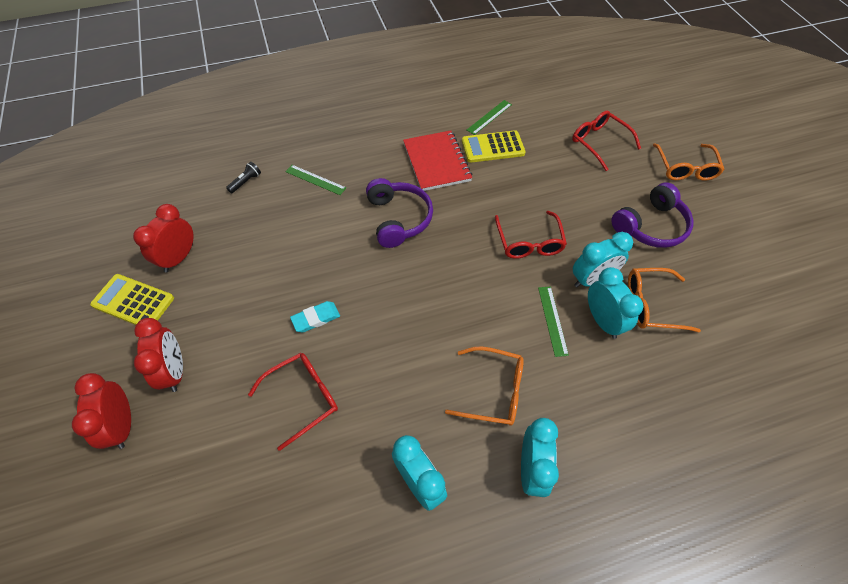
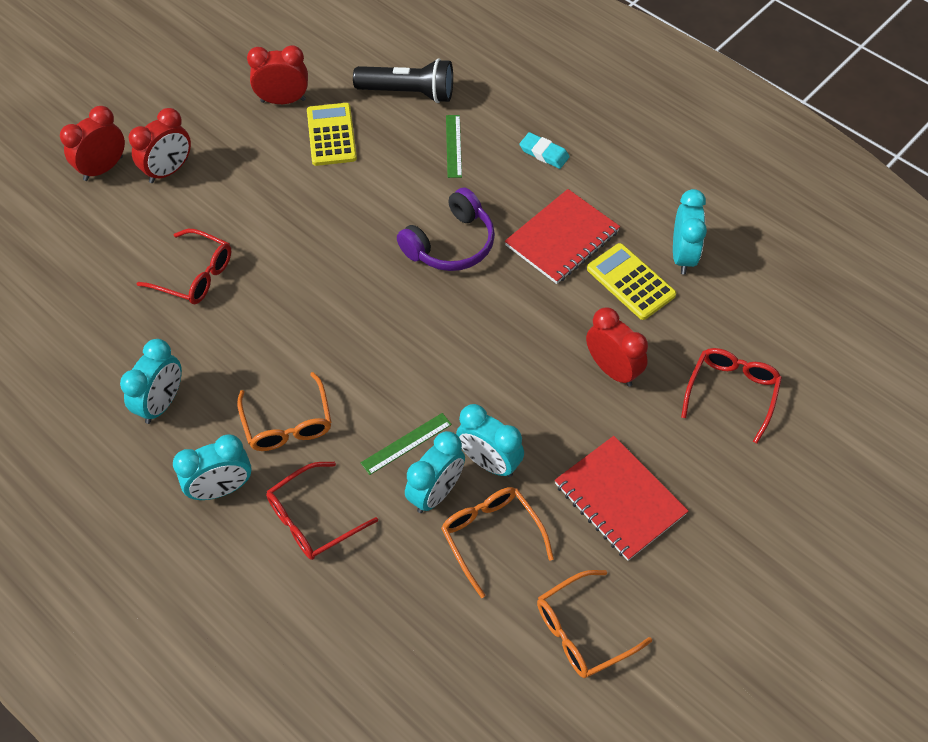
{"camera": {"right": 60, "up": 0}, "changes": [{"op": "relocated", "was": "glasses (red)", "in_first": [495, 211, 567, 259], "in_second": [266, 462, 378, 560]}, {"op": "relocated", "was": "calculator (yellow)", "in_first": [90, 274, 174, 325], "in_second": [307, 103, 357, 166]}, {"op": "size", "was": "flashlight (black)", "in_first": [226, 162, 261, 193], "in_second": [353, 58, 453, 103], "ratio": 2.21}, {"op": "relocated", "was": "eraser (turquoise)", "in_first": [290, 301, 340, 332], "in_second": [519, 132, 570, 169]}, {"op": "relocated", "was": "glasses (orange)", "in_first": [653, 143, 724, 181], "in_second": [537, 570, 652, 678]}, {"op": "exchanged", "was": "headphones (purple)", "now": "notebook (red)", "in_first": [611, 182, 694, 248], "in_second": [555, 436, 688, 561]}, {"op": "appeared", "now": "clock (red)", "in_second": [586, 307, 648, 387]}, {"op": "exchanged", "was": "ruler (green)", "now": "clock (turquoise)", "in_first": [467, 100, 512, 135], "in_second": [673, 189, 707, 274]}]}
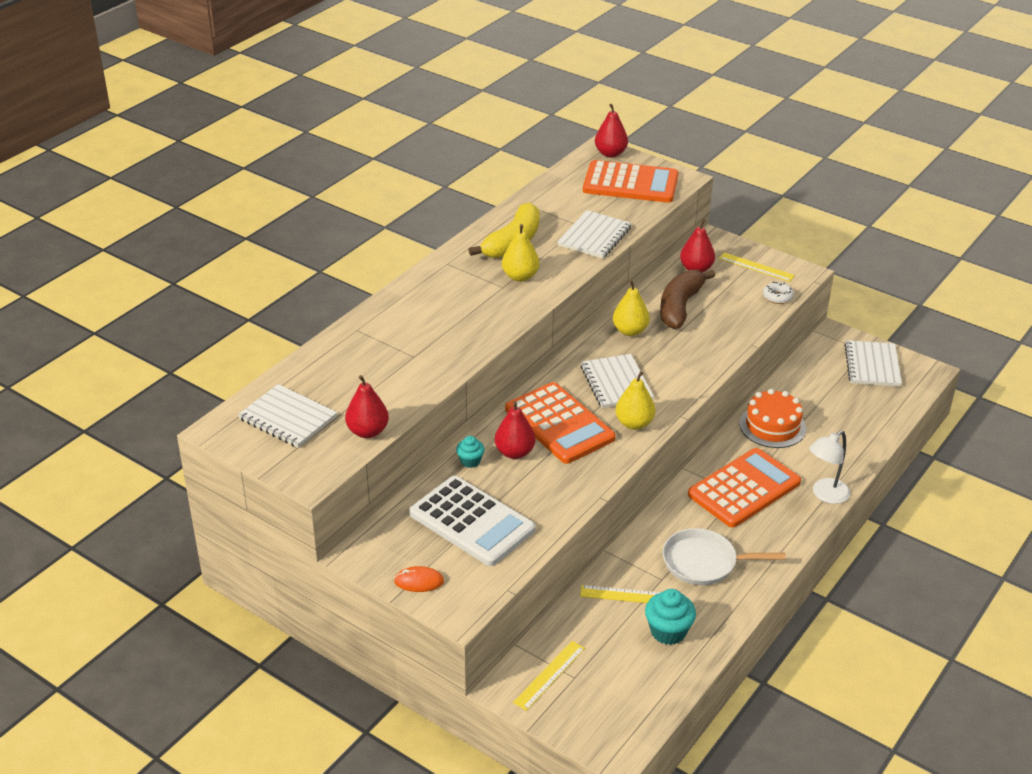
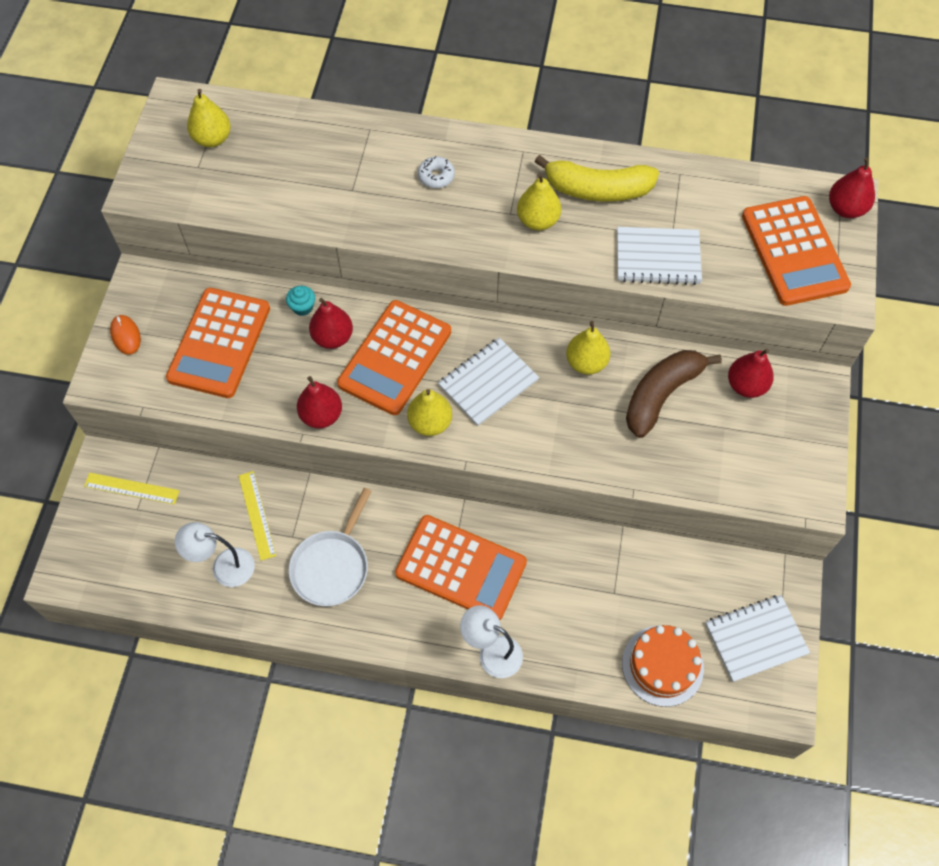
{"camera": {"right": 65, "up": 25}, "changes": [{"op": "colour", "was": "calculator (white)", "now": "calculator (orange)", "in_first": [409, 476, 535, 566], "in_second": [166, 288, 270, 398]}, {"op": "exchanged", "was": "cupcake (turquoise)", "now": "lamp (white)", "in_first": [645, 589, 696, 645], "in_second": [175, 522, 255, 587]}, {"op": "exchanged", "was": "notebook (white)", "now": "pear (yellow)", "in_first": [238, 384, 337, 448], "in_second": [187, 89, 231, 147]}, {"op": "spun", "was": "pan (white)", "in_first": [663, 528, 786, 585], "in_second": [289, 488, 372, 606], "clockwise": -135}, {"op": "relocated", "was": "pear (red)", "in_first": [345, 375, 389, 438], "in_second": [297, 376, 342, 428]}, {"op": "relocated", "was": "donut (white)", "in_first": [763, 282, 794, 304], "in_second": [418, 156, 455, 188]}, {"op": "relocated", "was": "cake (orange)", "in_first": [740, 389, 806, 448], "in_second": [622, 625, 704, 707]}, {"op": "spun", "was": "banana (brown)", "in_first": [660, 270, 716, 329], "in_second": [626, 350, 722, 438], "clockwise": -45}, {"op": "missing", "was": "ruler (yellow)", "in_first": [719, 253, 795, 282]}]}
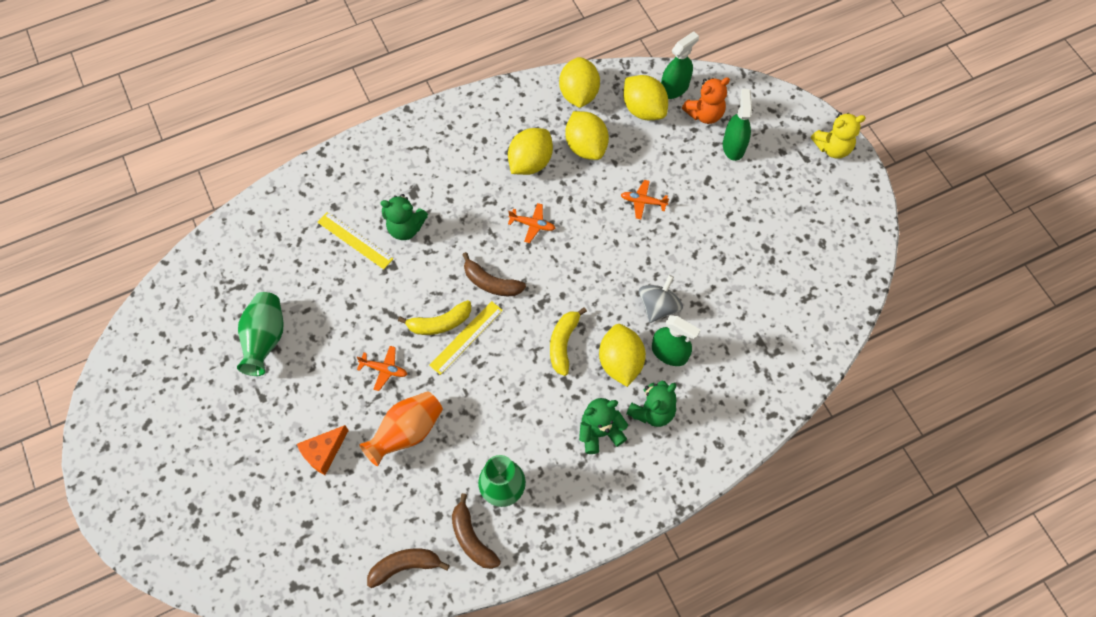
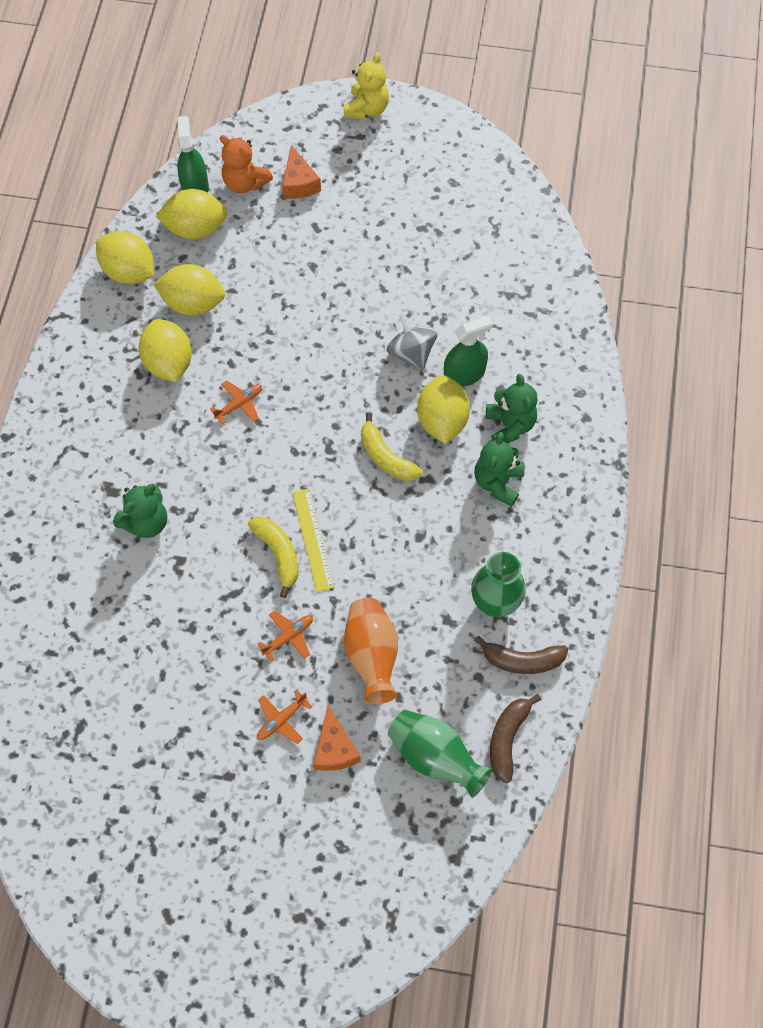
{"camera": {"right": -55, "up": 0}, "changes": [{"op": "spun", "was": "teddy bear (orange)", "in_first": [682, 77, 730, 124], "in_second": [220, 135, 273, 193], "clockwise": 120}, {"op": "spun", "was": "banana (yellow)", "in_first": [398, 300, 471, 335], "in_second": [248, 517, 299, 598], "clockwise": -45}, {"op": "relocated", "was": "plane (orange)", "in_first": [621, 180, 669, 219], "in_second": [257, 689, 313, 744]}, {"op": "exchanged", "was": "spray bottle (green)", "now": "cheese (orange)", "in_first": [723, 89, 752, 161], "in_second": [282, 145, 321, 199]}, {"op": "relocated", "was": "vase (green)", "in_first": [237, 292, 283, 376], "in_second": [388, 710, 492, 798]}, {"op": "spun", "was": "lemon (yellow)", "in_first": [599, 324, 646, 387], "in_second": [417, 375, 470, 444], "clockwise": 60}, {"op": "missing", "was": "ruler (yellow)", "in_first": [317, 212, 393, 269]}, {"op": "missing", "was": "banana (brown)", "in_first": [462, 252, 526, 296]}]}
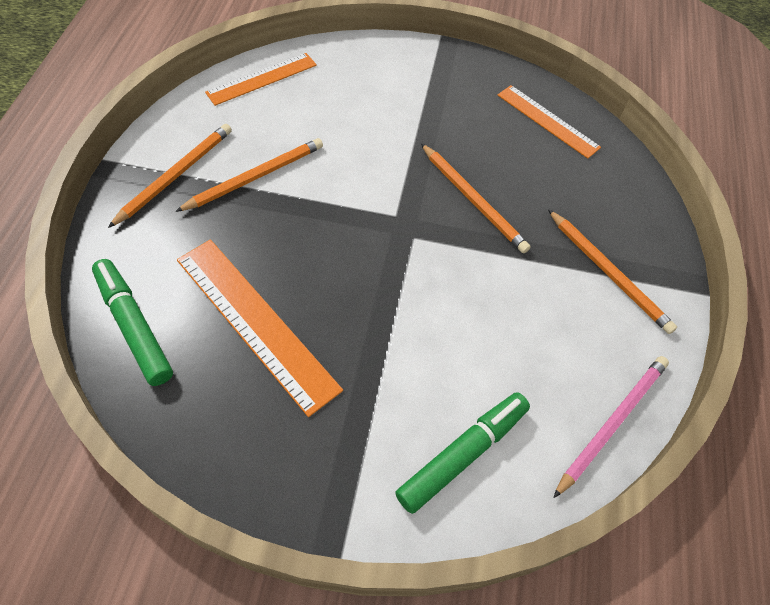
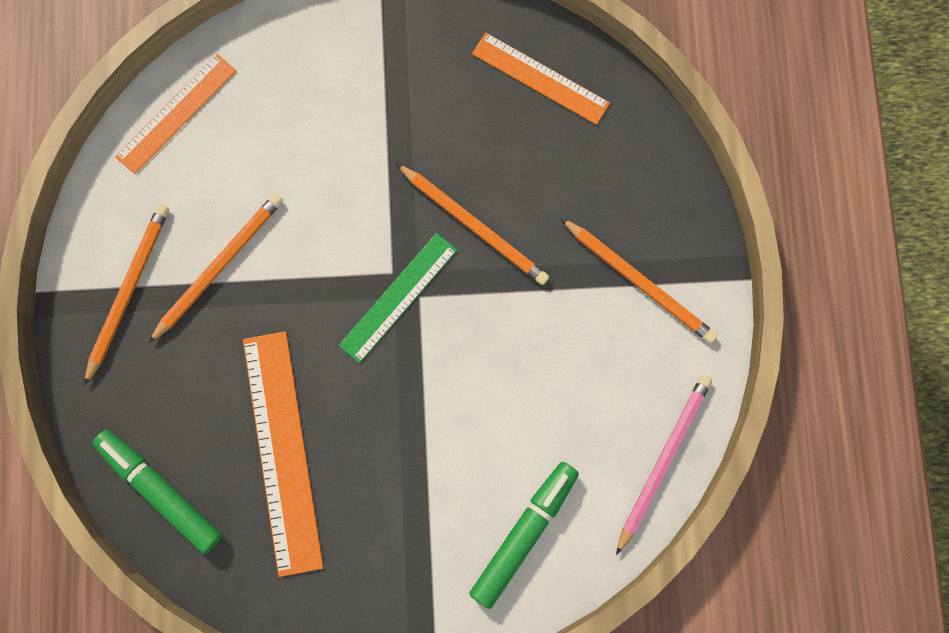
{"camera": {"right": -10, "up": 20}, "changes": [{"op": "spun", "was": "ruler (orange)", "in_first": [177, 239, 343, 417], "in_second": [243, 331, 324, 577], "clockwise": 45}, {"op": "appeared", "now": "ruler (green)", "in_second": [338, 233, 457, 363]}]}
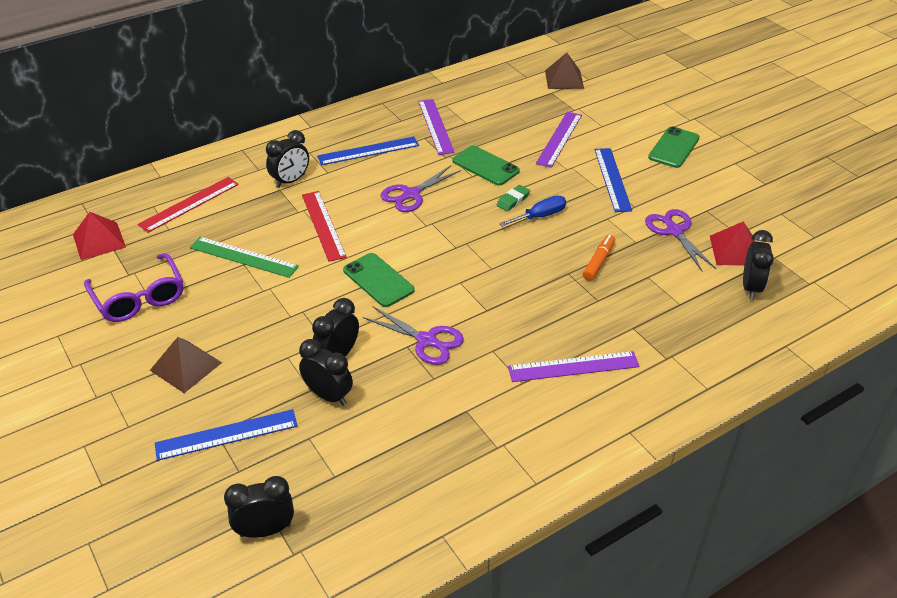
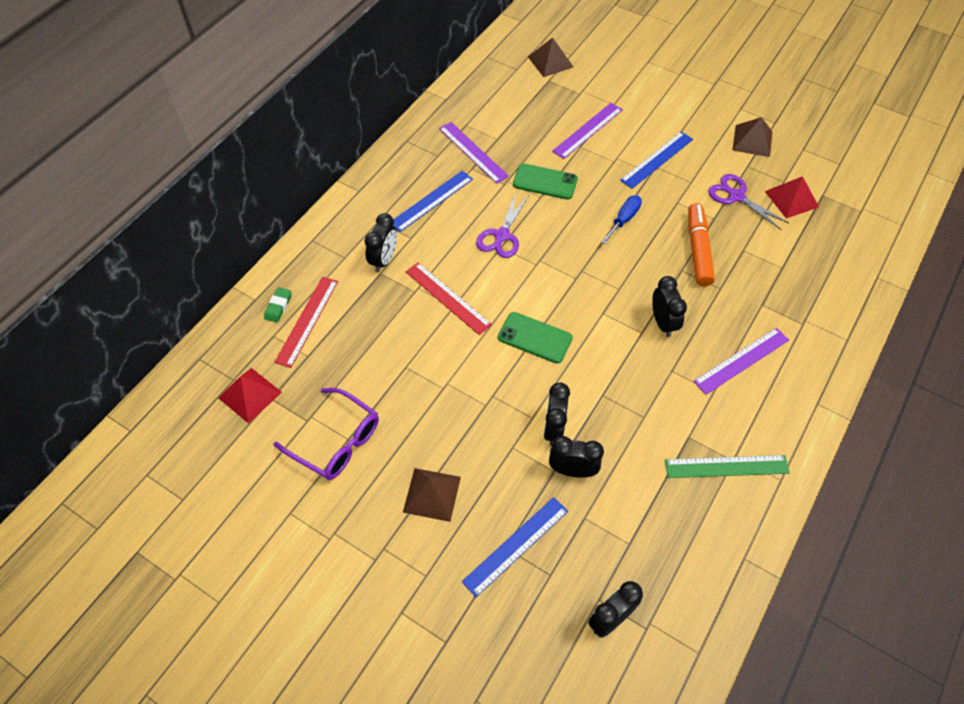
{"camera": {"right": -25, "up": 15}, "changes": [{"op": "relocated", "was": "eraser (green)", "in_first": [496, 185, 530, 211], "in_second": [264, 287, 291, 323]}, {"op": "spun", "was": "ruler (purple)", "in_first": [536, 112, 582, 168], "in_second": [552, 103, 623, 159], "clockwise": 45}, {"op": "spun", "was": "ruler (blue)", "in_first": [594, 148, 632, 212], "in_second": [620, 132, 693, 189], "clockwise": 75}, {"op": "relocated", "was": "clock (black)", "in_first": [743, 230, 774, 300], "in_second": [652, 276, 687, 337]}, {"op": "relocated", "was": "ruler (green)", "in_first": [190, 237, 299, 278], "in_second": [665, 455, 790, 478]}, {"op": "size", "was": "marker (orange)", "in_first": [583, 235, 615, 281], "in_second": [688, 203, 715, 286], "ratio": 1.63}, {"op": "appeared", "now": "pyramid (brown)", "in_second": [732, 117, 772, 157]}, {"op": "missing", "was": "scissors (purple)", "in_first": [363, 306, 464, 365]}, {"op": "missing", "was": "phone (green)", "in_first": [648, 126, 700, 168]}]}
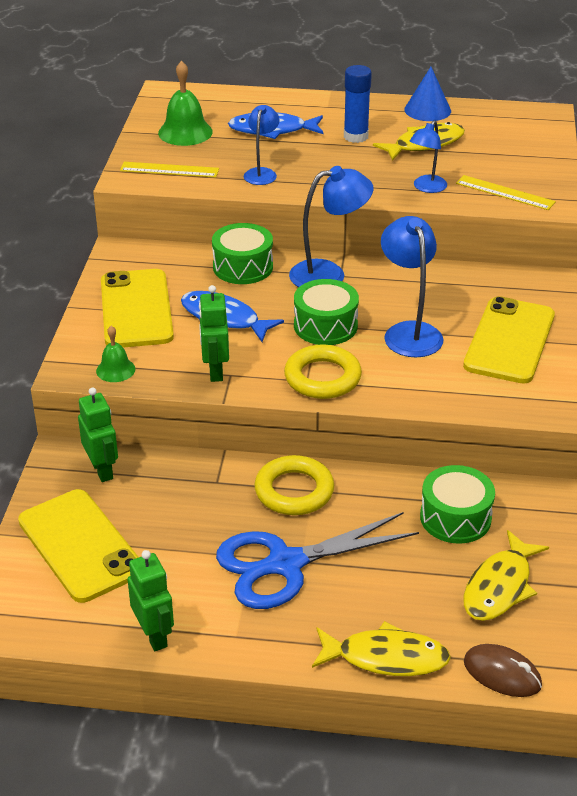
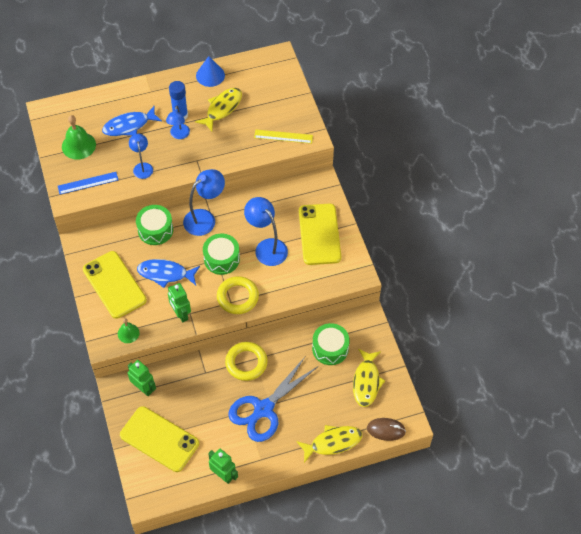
{"camera": {"right": -25, "up": 20}, "changes": [{"op": "colour", "was": "ruler (yellow)", "now": "ruler (blue)", "in_first": [120, 162, 219, 178], "in_second": [58, 172, 118, 194]}, {"op": "relocated", "was": "lamp (blue)", "in_first": [410, 120, 447, 193], "in_second": [166, 105, 190, 139]}]}
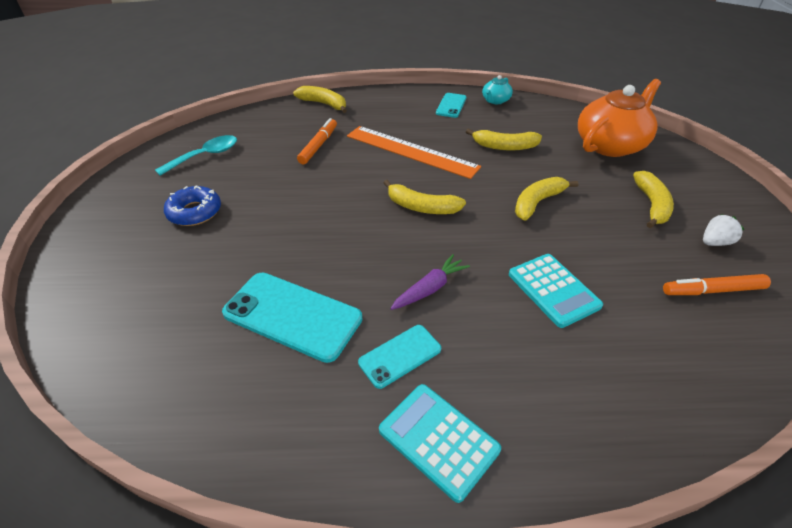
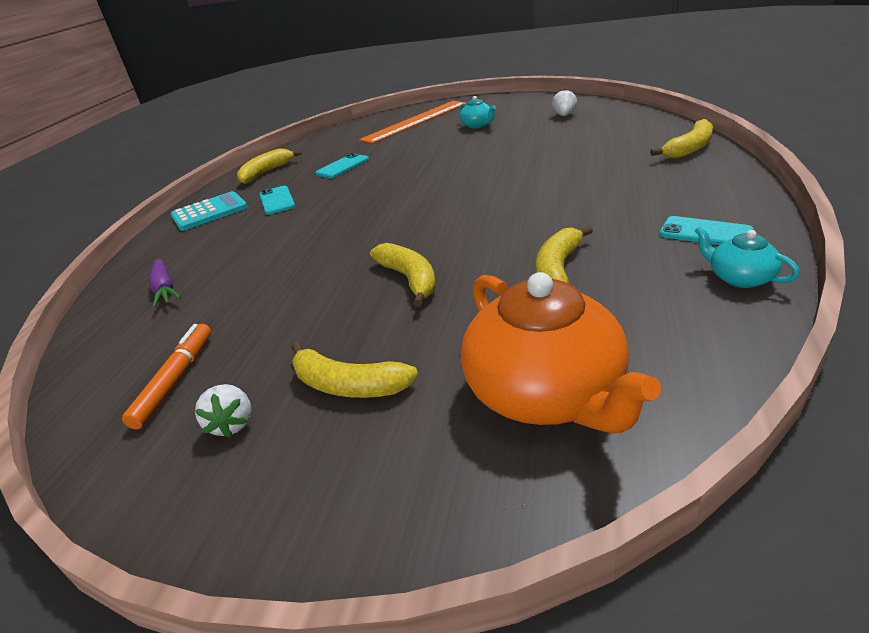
{"camera": {"right": 110, "up": -10}, "changes": [{"op": "relocated", "was": "carrot (purple)", "in_first": [390, 254, 470, 310], "in_second": [149, 259, 181, 308]}, {"op": "relocated", "was": "banana (yellow)", "in_first": [384, 180, 466, 214], "in_second": [237, 149, 302, 184]}, {"op": "size", "was": "phone (turquoise)", "in_first": [222, 273, 363, 363], "in_second": [315, 153, 369, 178], "ratio": 0.56}, {"op": "relocated", "was": "ruler (orange)", "in_first": [347, 126, 481, 179], "in_second": [359, 101, 466, 144]}, {"op": "exchanged", "was": "donut (blue)", "now": "teapot (turquoise)", "in_first": [164, 185, 221, 226], "in_second": [459, 96, 496, 128]}, {"op": "exchanged", "was": "spoon (turquoise)", "now": "strawberry (white)", "in_first": [155, 135, 237, 176], "in_second": [552, 89, 577, 116]}, {"op": "missing", "was": "marker (orange)", "in_first": [297, 118, 337, 164]}, {"op": "missing", "was": "calculator (turquoise)", "in_first": [509, 254, 603, 328]}]}
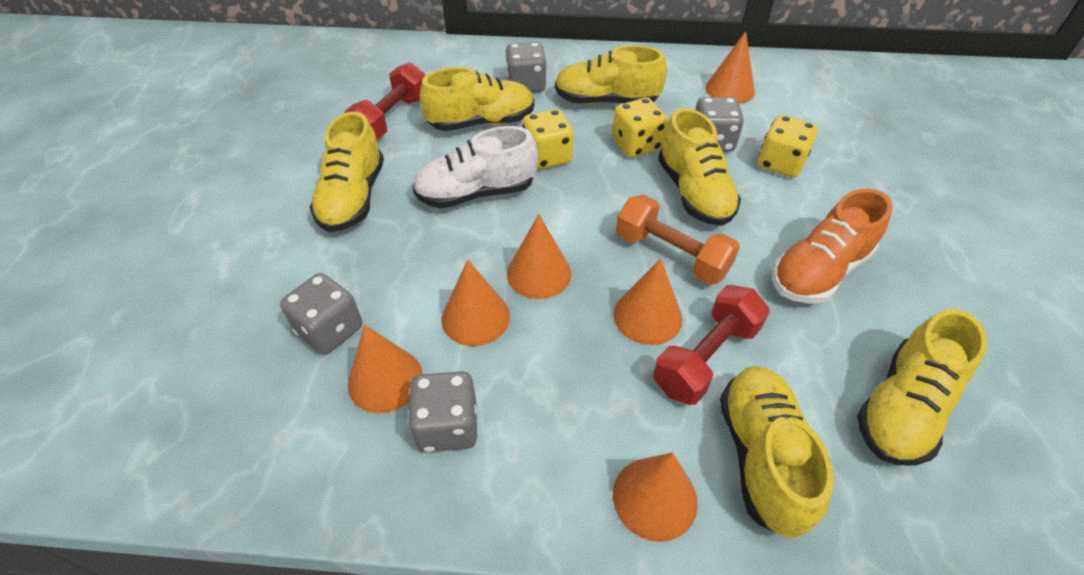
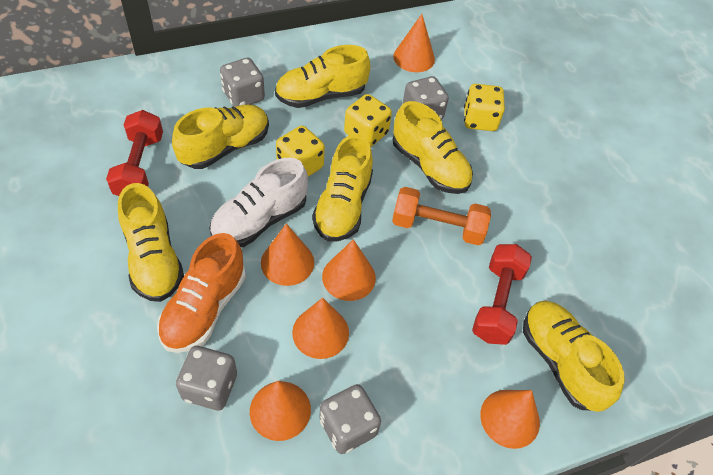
{"camera": {"right": -30, "up": 5}, "changes": [{"op": "relocated", "was": "shoe (orange)", "in_first": [772, 188, 892, 304], "in_second": [157, 233, 246, 353]}, {"op": "relocated", "was": "cone (orange)", "in_first": [614, 258, 682, 345], "in_second": [261, 224, 314, 286]}, {"op": "relocated", "was": "shoe (yellow)", "in_first": [857, 309, 987, 466], "in_second": [312, 134, 373, 241]}]}
